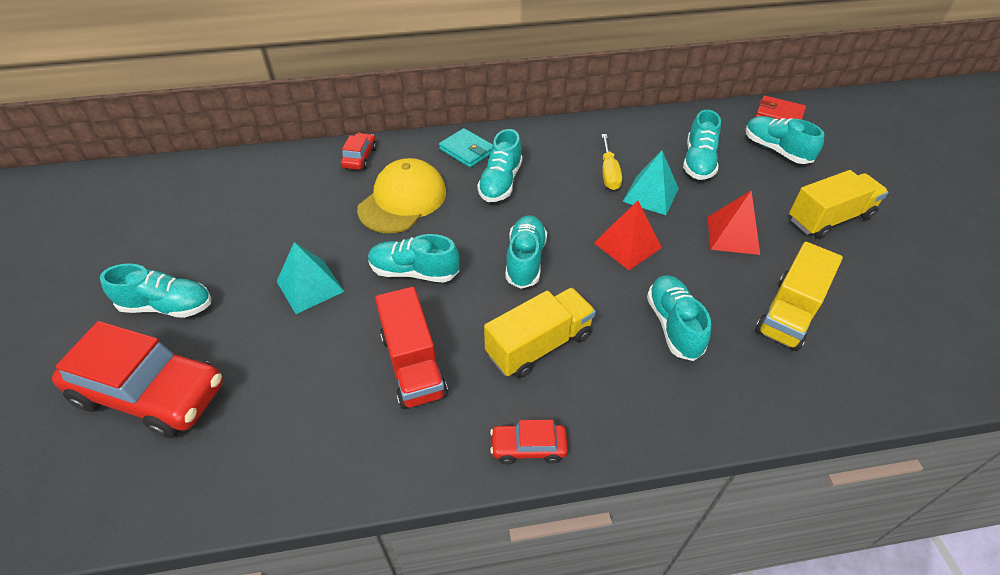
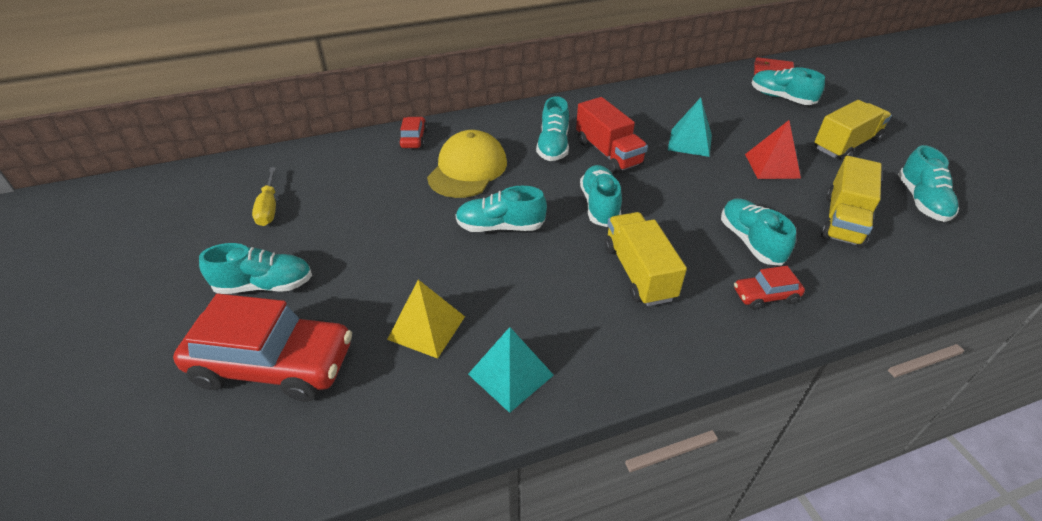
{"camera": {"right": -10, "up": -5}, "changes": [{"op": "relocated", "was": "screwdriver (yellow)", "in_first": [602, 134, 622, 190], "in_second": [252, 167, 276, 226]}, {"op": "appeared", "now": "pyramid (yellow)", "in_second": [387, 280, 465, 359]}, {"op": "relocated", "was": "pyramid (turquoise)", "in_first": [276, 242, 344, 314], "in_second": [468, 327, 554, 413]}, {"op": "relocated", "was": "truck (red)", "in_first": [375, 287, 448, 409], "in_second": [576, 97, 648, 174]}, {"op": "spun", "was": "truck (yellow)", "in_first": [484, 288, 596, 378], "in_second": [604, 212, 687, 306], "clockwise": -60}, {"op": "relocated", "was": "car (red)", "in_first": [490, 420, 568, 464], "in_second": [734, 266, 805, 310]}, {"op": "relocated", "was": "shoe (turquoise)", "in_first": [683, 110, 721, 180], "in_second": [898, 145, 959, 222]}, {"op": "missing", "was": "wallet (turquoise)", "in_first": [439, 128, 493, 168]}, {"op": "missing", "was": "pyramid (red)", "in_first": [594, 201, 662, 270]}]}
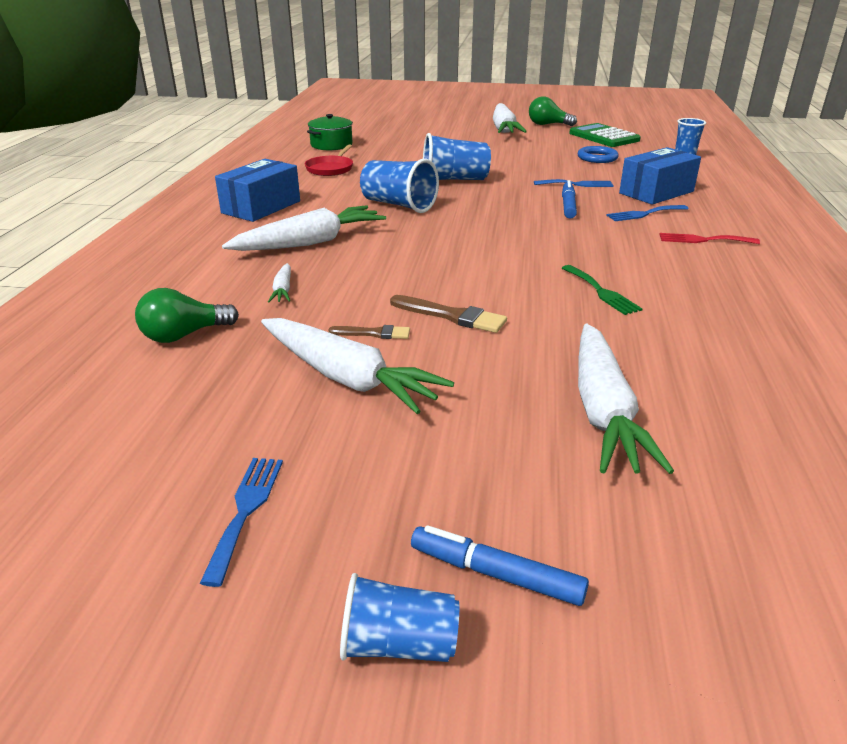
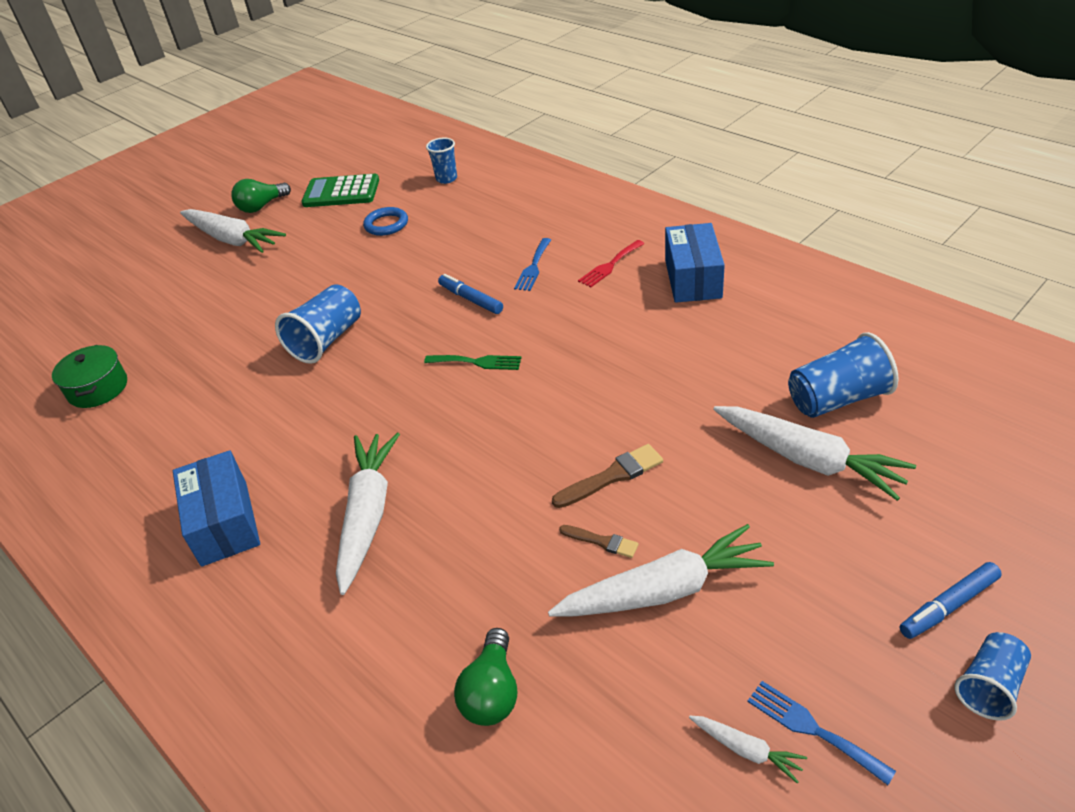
{"camera": {"right": -50, "up": 10}, "changes": [{"op": "relocated", "was": "fork (green)", "in_first": [562, 265, 642, 315], "in_second": [424, 355, 522, 370]}, {"op": "spun", "was": "brush (brown)", "in_first": [329, 325, 410, 339], "in_second": [559, 525, 639, 558], "clockwise": 75}, {"op": "relocated", "was": "box (blue)", "in_first": [619, 147, 701, 205], "in_second": [665, 223, 725, 303]}, {"op": "relocated", "was": "carrot (white)", "in_first": [268, 263, 291, 302], "in_second": [689, 716, 807, 784]}, {"op": "relocated", "was": "cup (blue)", "in_first": [360, 159, 439, 213], "in_second": [788, 332, 899, 418]}, {"op": "missing", "was": "pan (red)", "in_first": [305, 144, 353, 176]}, {"op": "missing", "was": "fork (blue)", "in_first": [534, 179, 614, 187]}]}
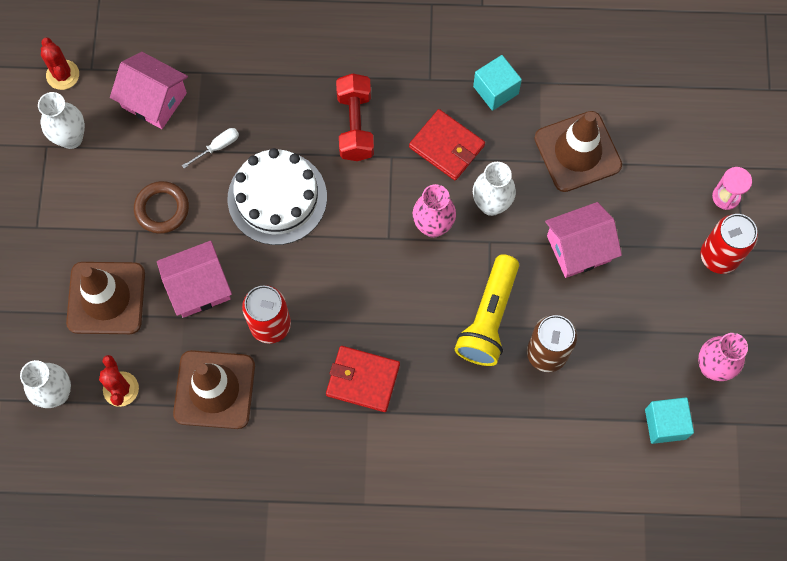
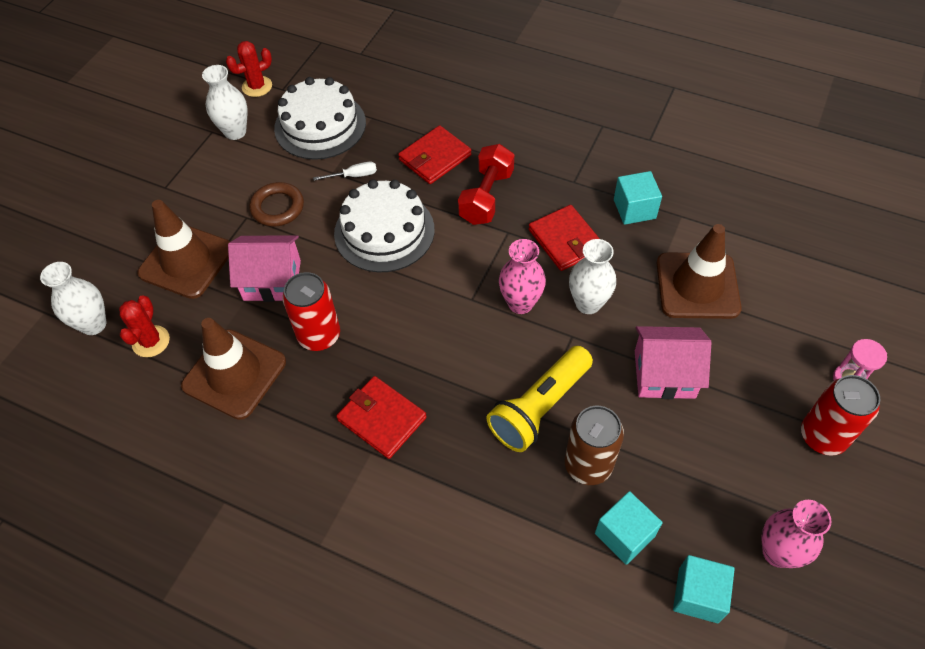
{"camera": {"right": 25, "up": -15}, "changes": [{"op": "spun", "was": "cactus (red)", "in_first": [41, 38, 79, 90], "in_second": [226, 41, 272, 97], "clockwise": 60}, {"op": "exchanged", "was": "house (pink)", "now": "cake (white)", "in_first": [110, 52, 188, 129], "in_second": [274, 77, 366, 160]}, {"op": "appeared", "now": "wallet (red)", "in_second": [398, 125, 471, 184]}, {"op": "appeared", "now": "cube (turquoise)", "in_second": [595, 491, 663, 565]}]}
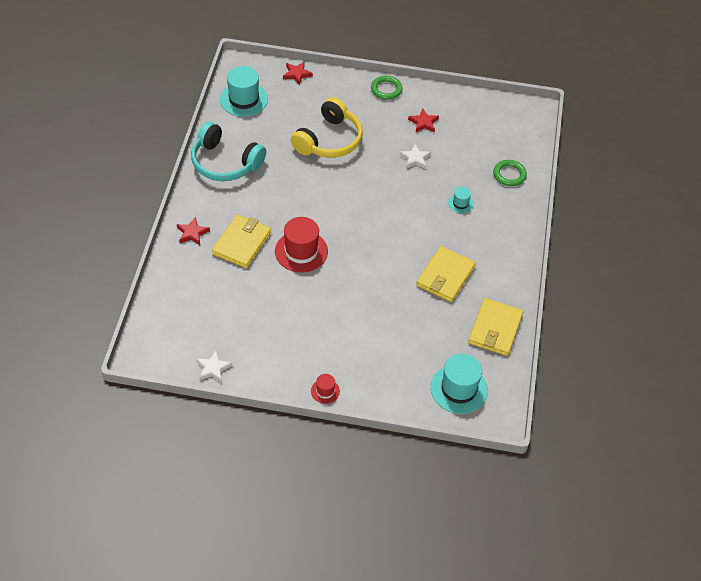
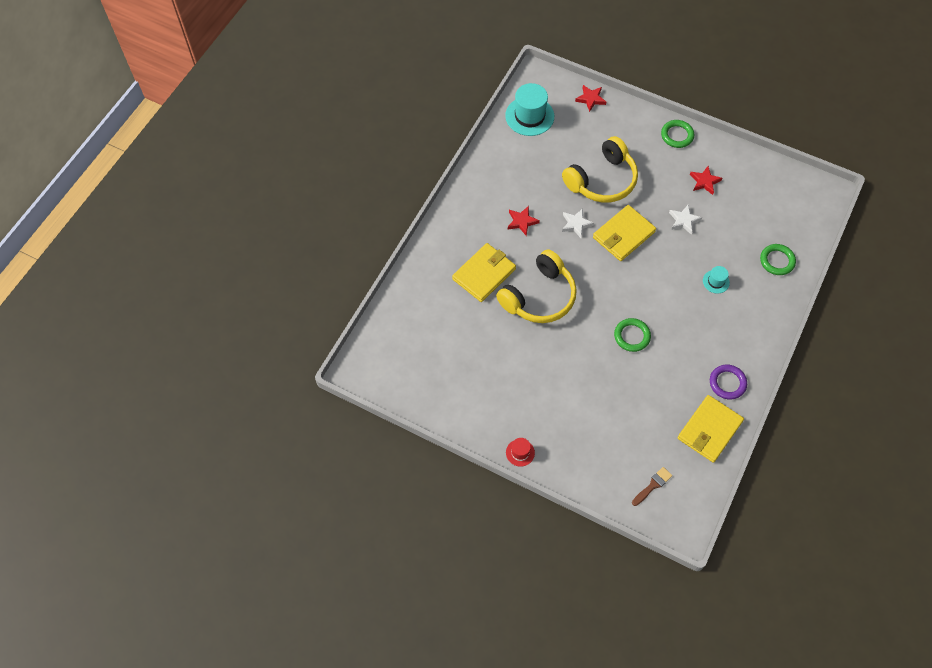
{"camera": {"right": 20, "up": 10}, "changes": [{"op": "exchanged", "was": "hat (red)", "now": "headphones (yellow)", "in_first": [275, 217, 328, 273], "in_second": [496, 249, 577, 323]}, {"op": "relocated", "was": "star (red)", "in_first": [177, 217, 210, 245], "in_second": [508, 206, 540, 236]}, {"op": "relocated", "was": "star (white)", "in_first": [196, 350, 232, 383], "in_second": [562, 208, 594, 238]}, {"op": "relocated", "was": "wallet (yellow)", "in_first": [416, 246, 476, 302], "in_second": [593, 205, 656, 261]}, {"op": "appeared", "now": "ring (green)", "in_second": [614, 318, 651, 352]}, {"op": "exchanged", "was": "hat (turquoise)", "now": "brush (brown)", "in_first": [430, 354, 488, 414], "in_second": [632, 467, 672, 506]}, {"op": "appeared", "now": "ring (purple)", "in_second": [710, 365, 747, 399]}, {"op": "missing", "was": "headphones (turquoise)", "in_first": [191, 122, 266, 181]}]}
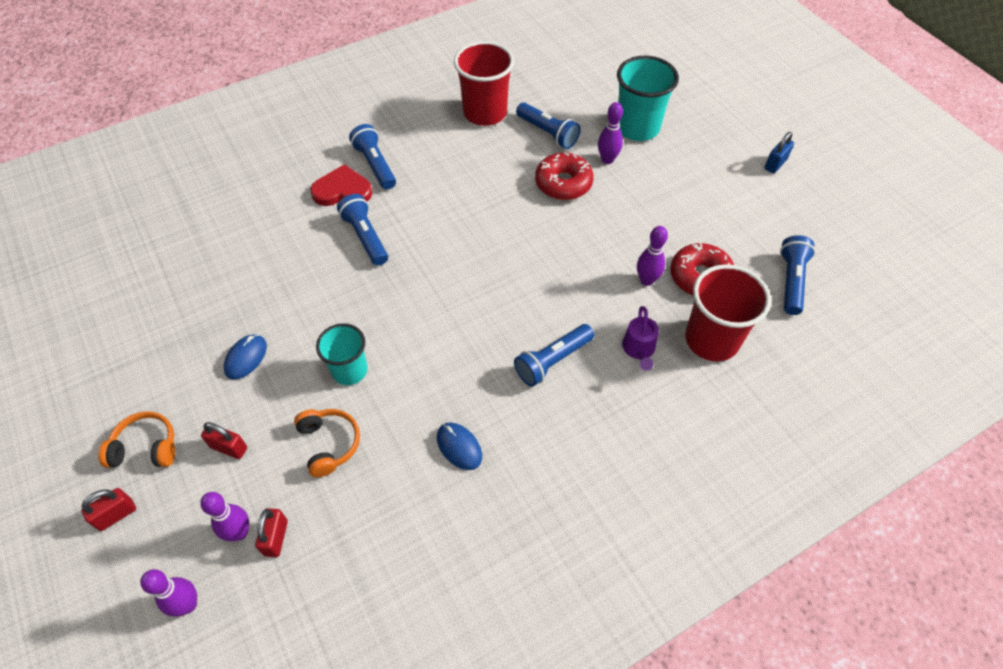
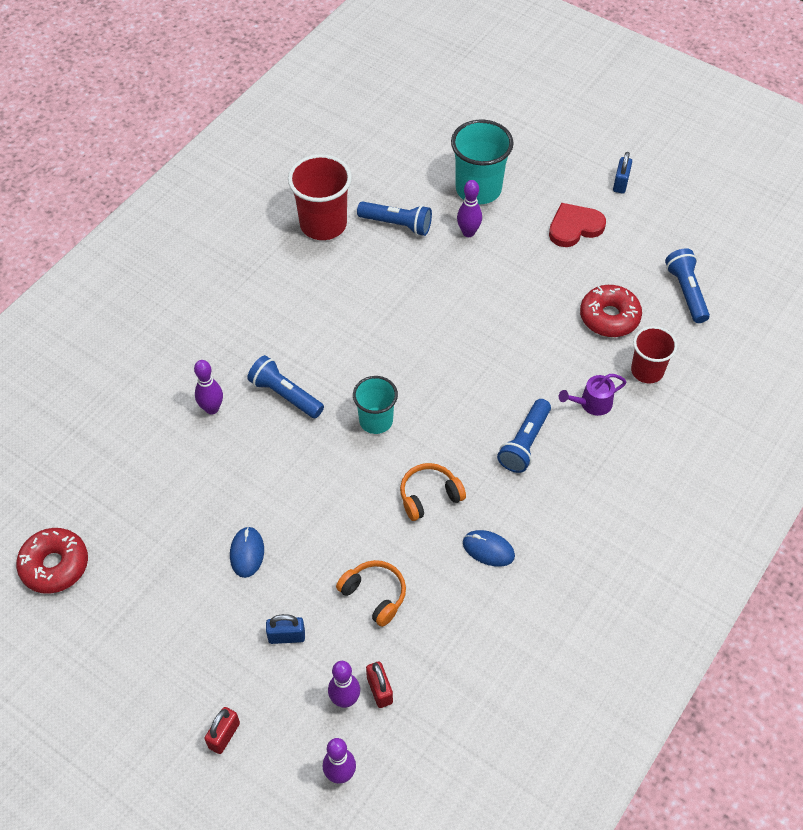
{"camera": {"right": -25, "up": 0}, "changes": [{"op": "relocated", "was": "donut (red)", "in_first": [535, 153, 594, 200], "in_second": [16, 528, 88, 594]}, {"op": "relocated", "was": "bowling pin (purple)", "in_first": [637, 226, 668, 286], "in_second": [194, 360, 223, 414]}, {"op": "colour", "was": "padlock (red)", "now": "padlock (blue)", "in_first": [201, 422, 247, 459], "in_second": [266, 614, 305, 644]}, {"op": "relocated", "was": "cup (turquoise)", "in_first": [316, 323, 367, 385], "in_second": [353, 376, 398, 434]}, {"op": "relocated", "was": "headphones (orange)", "in_first": [98, 411, 175, 467], "in_second": [400, 463, 466, 521]}, {"op": "relocated", "was": "heart (red)", "in_first": [310, 164, 372, 206], "in_second": [549, 203, 606, 247]}, {"op": "spun", "was": "watering can (purple)", "in_first": [622, 306, 659, 371], "in_second": [559, 374, 627, 416], "clockwise": 90}, {"op": "size", "was": "cup (red)", "in_first": [685, 264, 771, 362], "in_second": [631, 326, 677, 383], "ratio": 0.64}, {"op": "missing", "was": "flashlight (blue)", "in_first": [349, 124, 396, 190]}]}
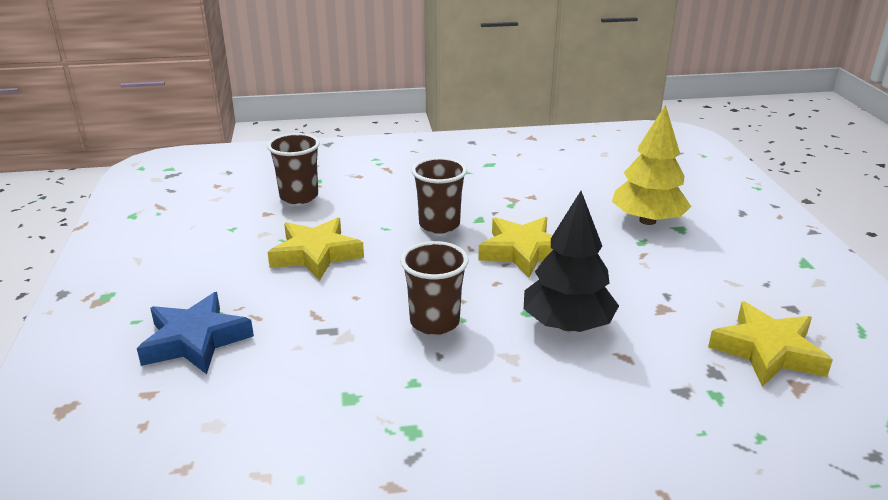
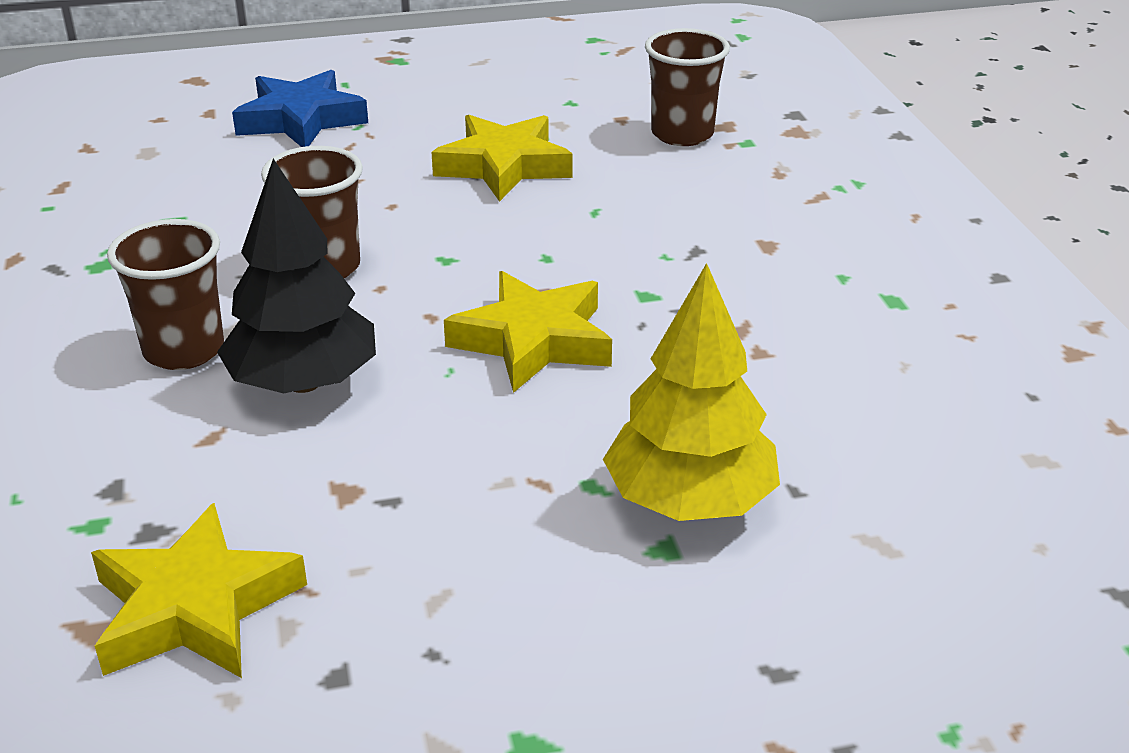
{"camera": {"right": 85, "up": 5}, "changes": [{"op": "relocated", "was": "cup (brown)", "in_first": [412, 157, 467, 234], "in_second": [107, 219, 224, 370]}]}
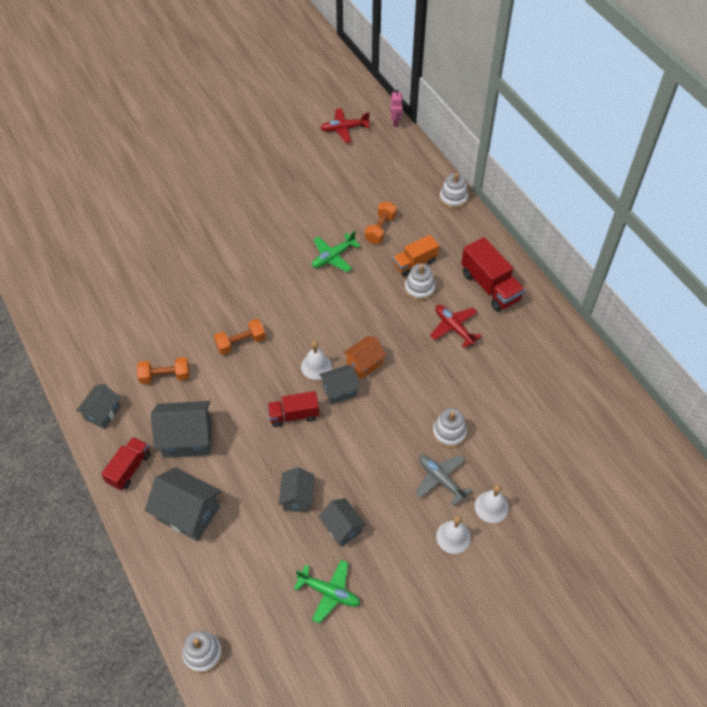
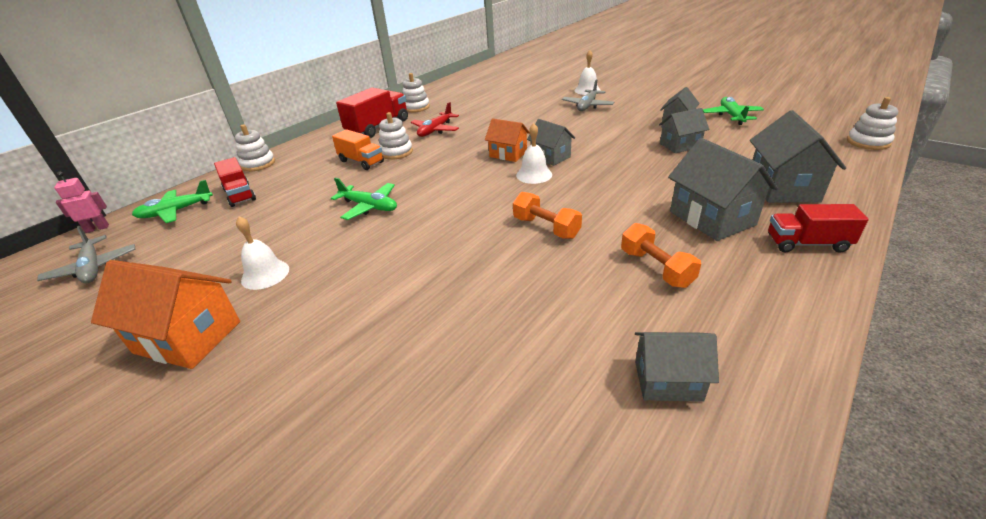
{"camera": {"right": -110, "up": -20}, "changes": [{"op": "colour", "was": "plane (red)", "now": "plane (grey)", "in_first": [321, 108, 370, 143], "in_second": [37, 226, 135, 283]}, {"op": "appeared", "now": "house (orange)", "in_second": [91, 260, 240, 369]}, {"op": "appeared", "now": "plane (green)", "in_second": [132, 180, 213, 223]}, {"op": "relocated", "was": "truck (red)", "in_first": [267, 391, 319, 427], "in_second": [214, 157, 256, 207]}, {"op": "relocated", "was": "bell (white)", "in_first": [436, 515, 471, 554], "in_second": [236, 216, 289, 290]}, {"op": "relocated", "was": "stacking toy (white)", "in_first": [433, 408, 467, 448], "in_second": [402, 73, 430, 113]}, {"op": "relocated", "was": "house (grey)", "in_first": [76, 384, 121, 429], "in_second": [635, 332, 719, 402]}, {"op": "missing", "was": "dumbbell (orange)", "in_first": [365, 202, 397, 244]}]}
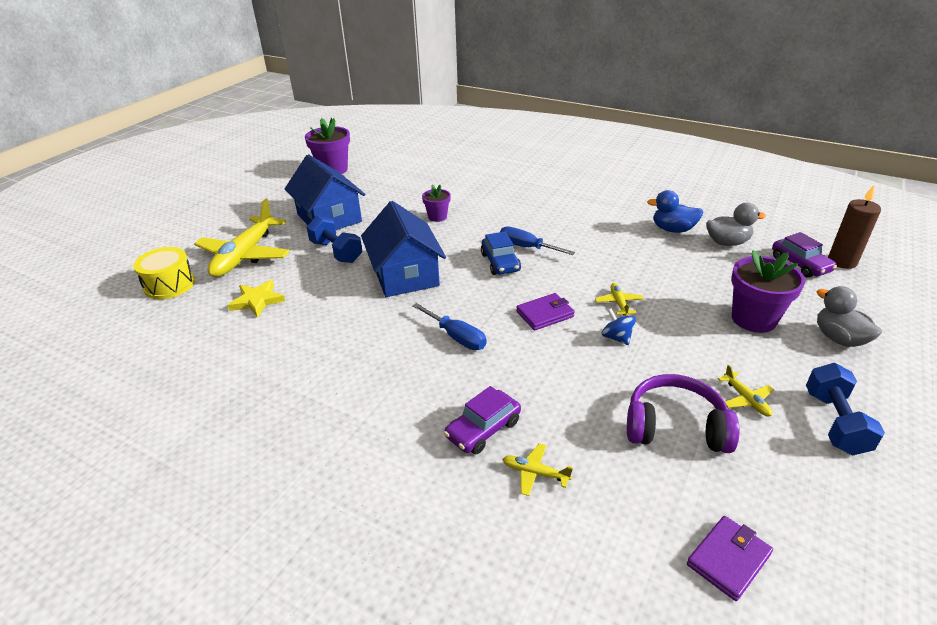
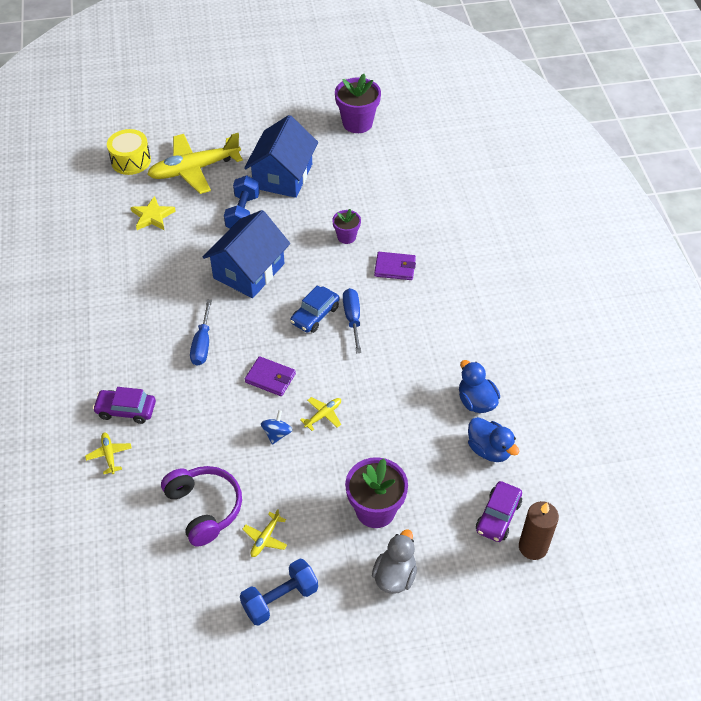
{"camera": {"right": 50, "up": 15}, "changes": [{"op": "relocated", "was": "wallet (purple)", "in_first": [687, 516, 773, 601], "in_second": [374, 252, 416, 280]}, {"op": "colour", "was": "duck (grey)", "now": "duck (blue)", "in_first": [706, 203, 766, 246], "in_second": [468, 417, 520, 462]}]}
